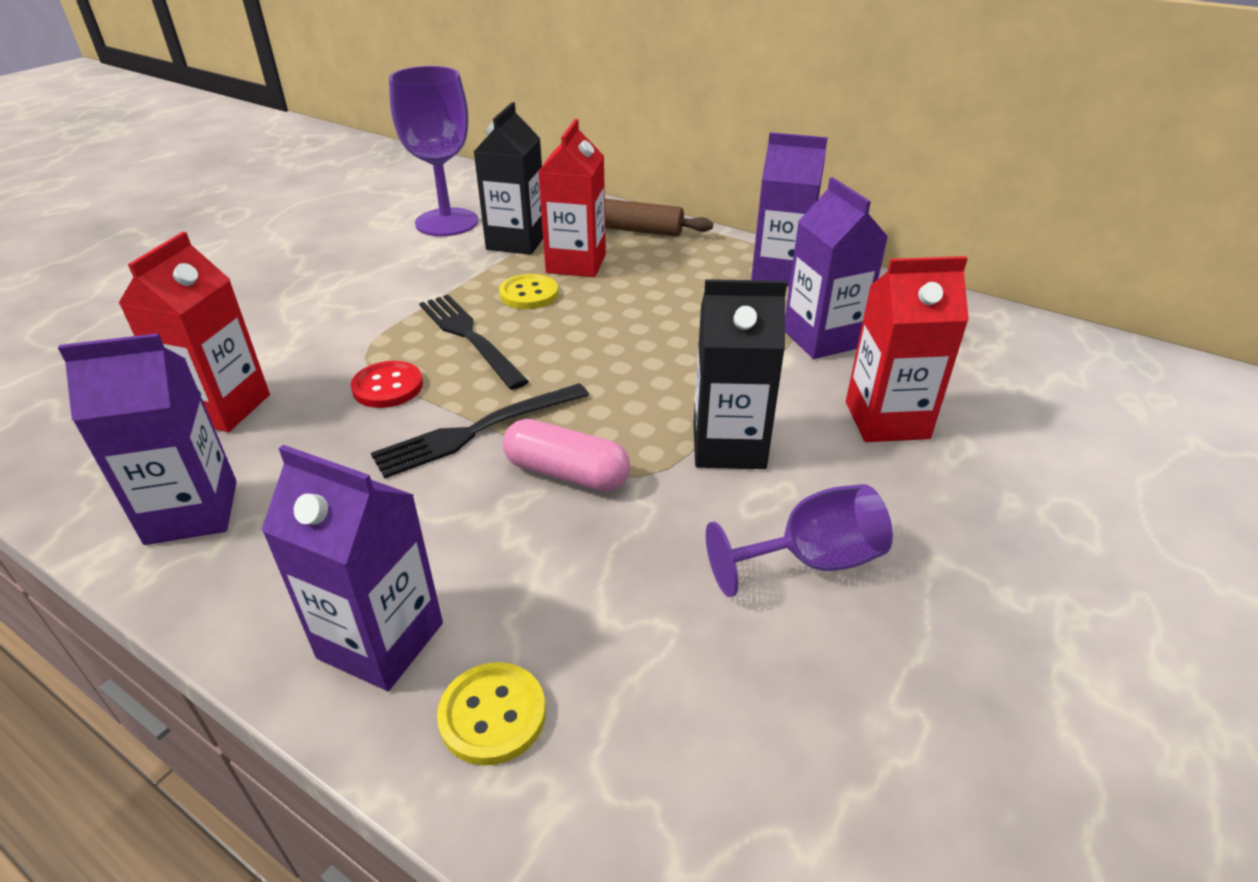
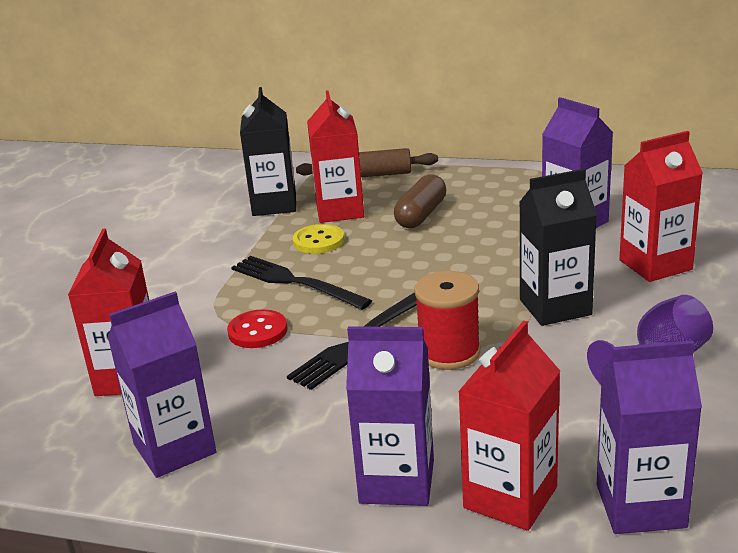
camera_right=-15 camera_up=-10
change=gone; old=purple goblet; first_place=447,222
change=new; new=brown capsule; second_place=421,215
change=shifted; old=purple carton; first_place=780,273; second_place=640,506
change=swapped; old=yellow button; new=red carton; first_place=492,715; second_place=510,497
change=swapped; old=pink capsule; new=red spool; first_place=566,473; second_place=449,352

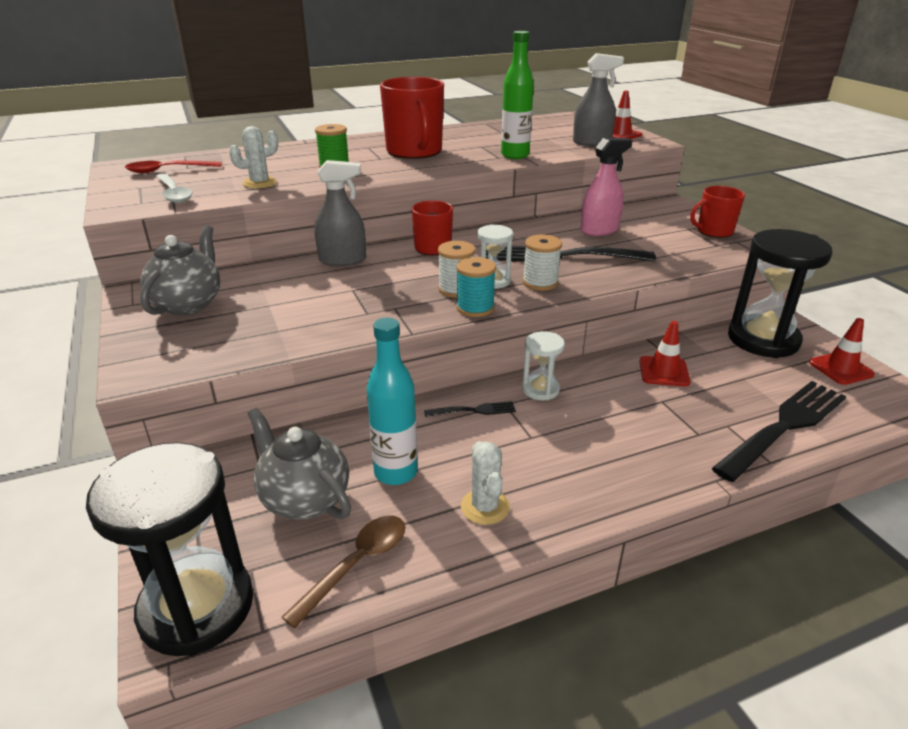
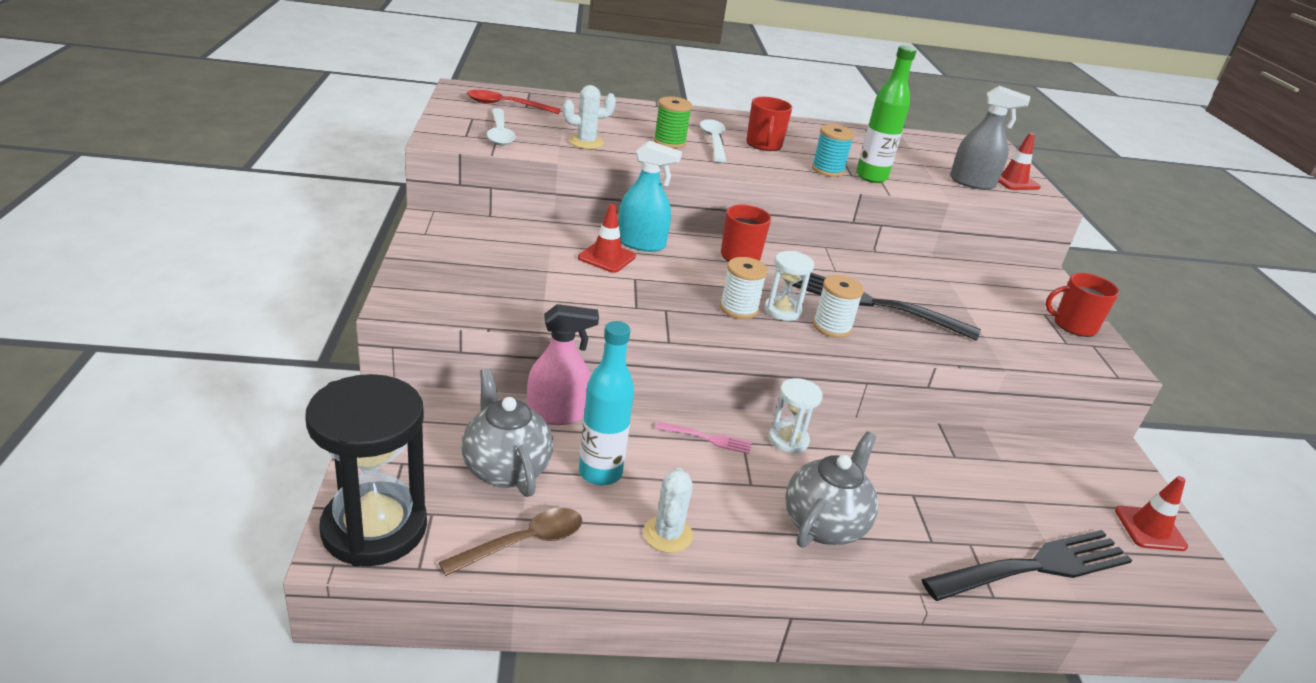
camera_right=15 camera_up=0
change=gone; old=black hourglass; first_place=763,340
change=new; new=white spoon; second_place=713,141
change=shifted; old=grey teapot; first_place=188,304; second_place=824,524
change=shifted; old=turquoise spool; first_place=475,308; second_place=827,170
change=shifted; old=pink spray bottle; first_place=599,230; second_place=557,414
change=shifted; old=red traffic cone; first_place=664,372; second_place=607,257
change=repainted; old=grey spray bottle; new=turquoise spray bottle; first_place=342,260; second_place=641,243
change=repainted; old=black fork; new=pink fork; first_place=473,410; second_place=706,438
change=scaled; old=red mug; first_place=414,151; second_place=764,145; factor=0.59

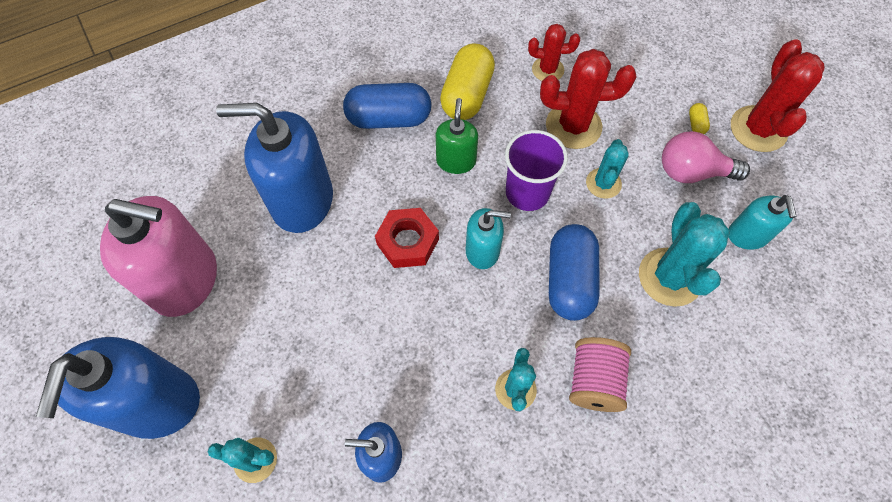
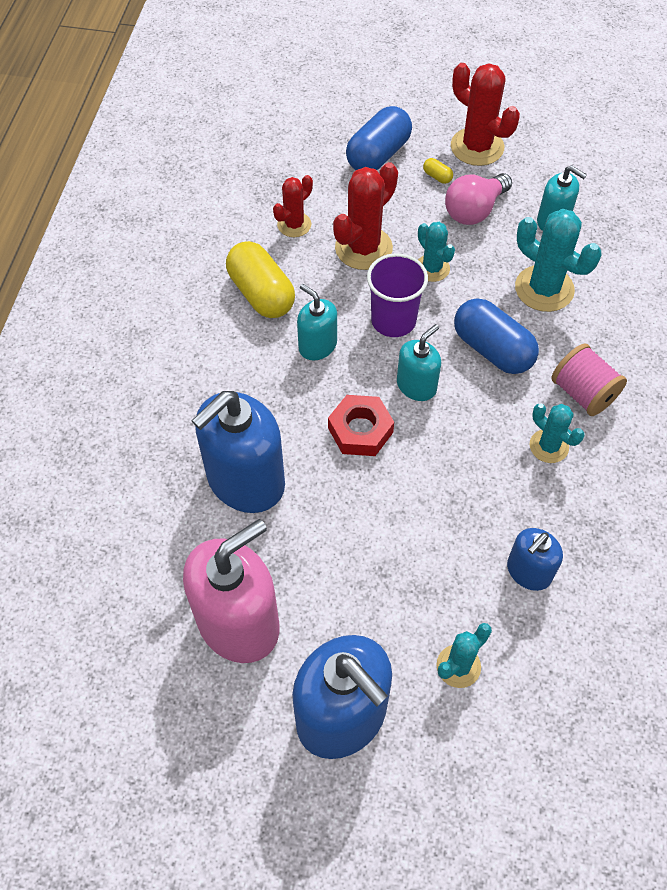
camera_right=-50 camera_up=-5
change=shifted; old=blue capsule; first_place=389,119; second_place=378,155
change=repainted; old=green soap dispenser; new=turquoise soap dispenser; first_place=456,161; second_place=317,346

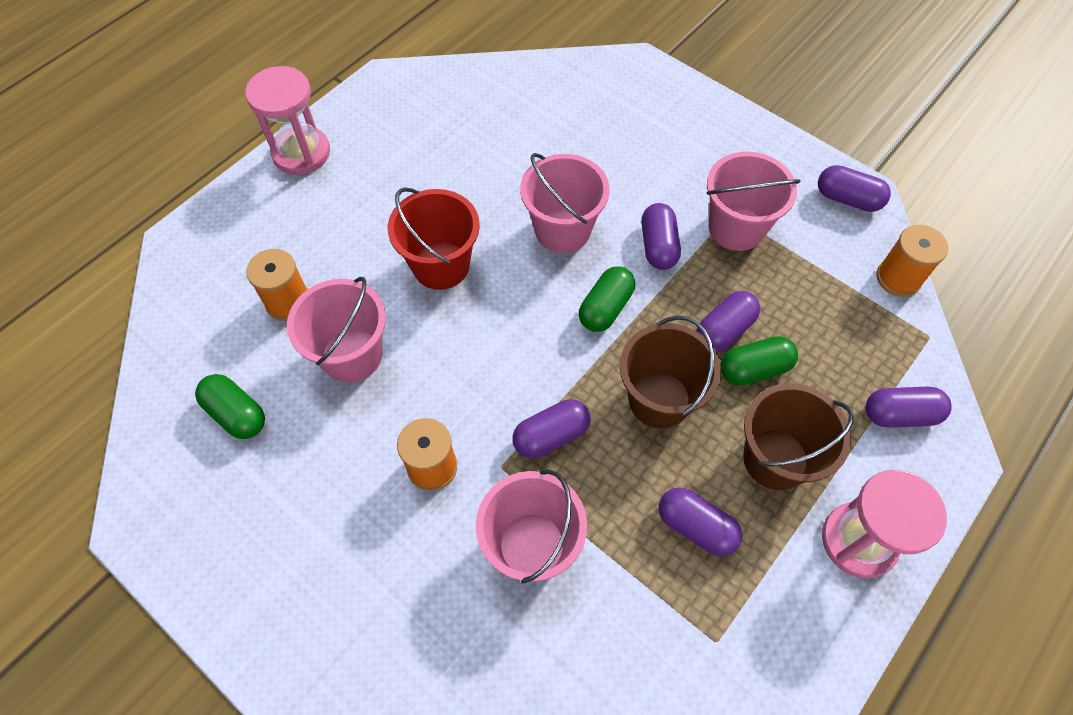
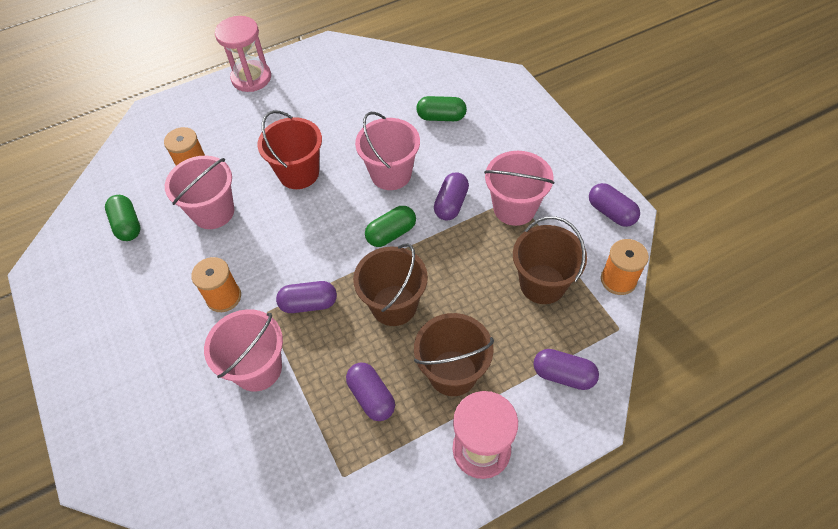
camera_right=25 camera_up=-5
change=gone; old=purple capsule; first_place=724,330
change=new; new=brown bucket; second_place=542,284
change=shifted; old=green capsule; first_place=754,369; second_place=441,117

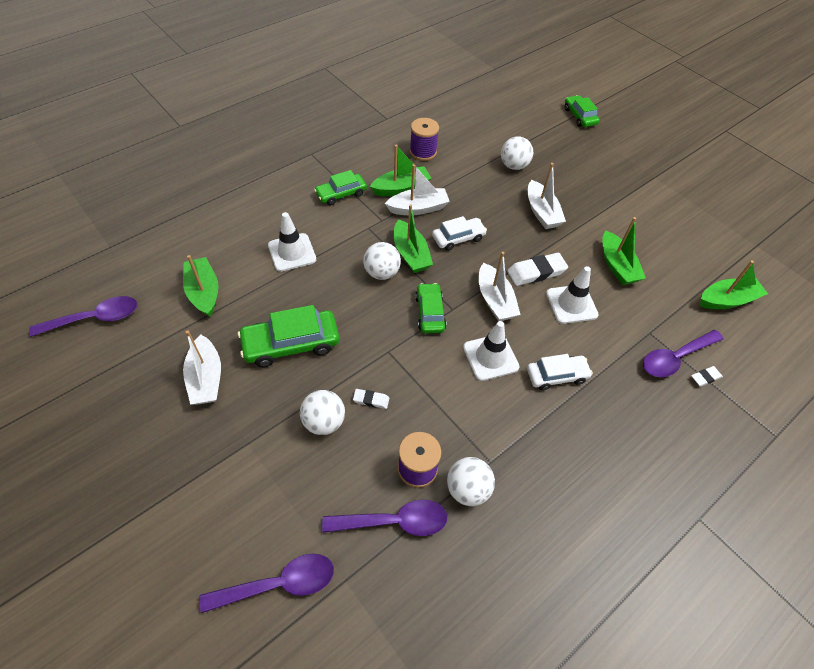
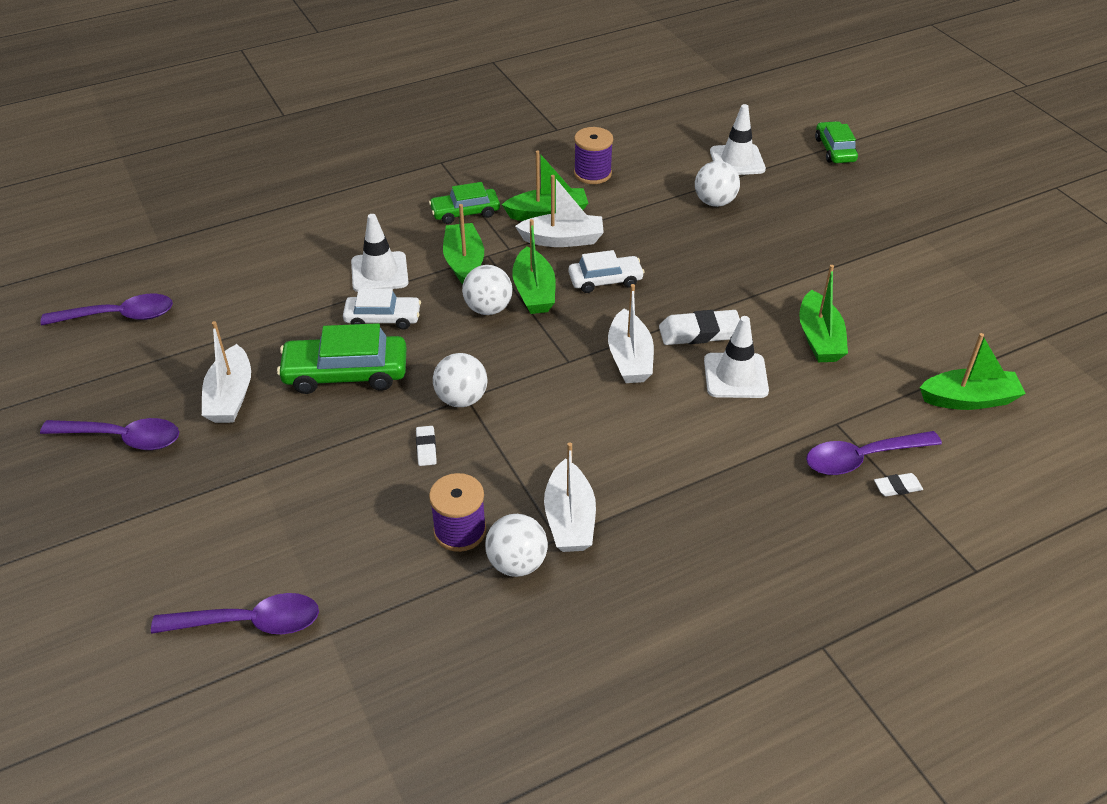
camera_right=15 camera_up=-10
change=gone; old=green car; first_place=430,313
change=shifted; old=green boat; first_place=204,292; second_place=464,263
change=shifted; old=white ball; first_place=324,422; second_place=461,399
change=shifted; old=purple spoon; first_place=394,521; second_place=123,438
change=shifted; old=white traffic cone; first_place=490,357; second_place=737,160
change=shifted; old=white car; first_place=556,376; second_place=383,318
change=shifted; old=white boat; first_place=541,212; second_place=569,519
change=rotated; old=white eraser; first_place=371,400; second_place=426,448; degrees=60

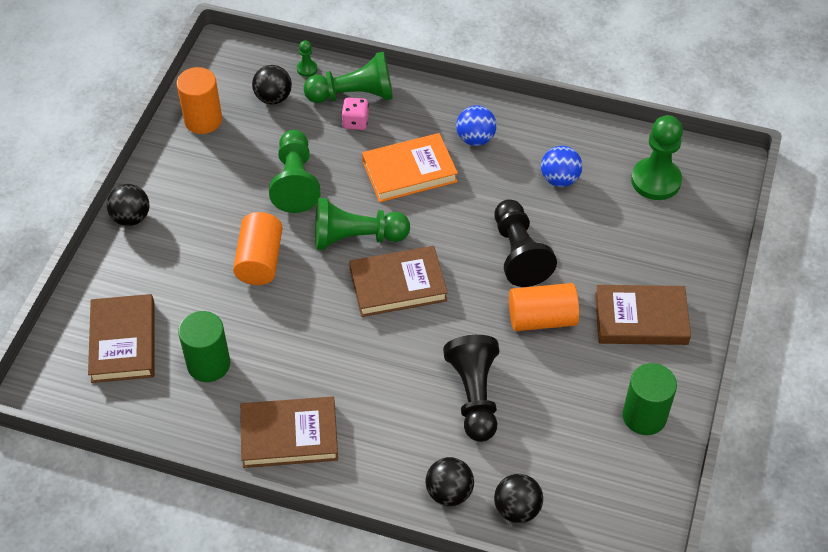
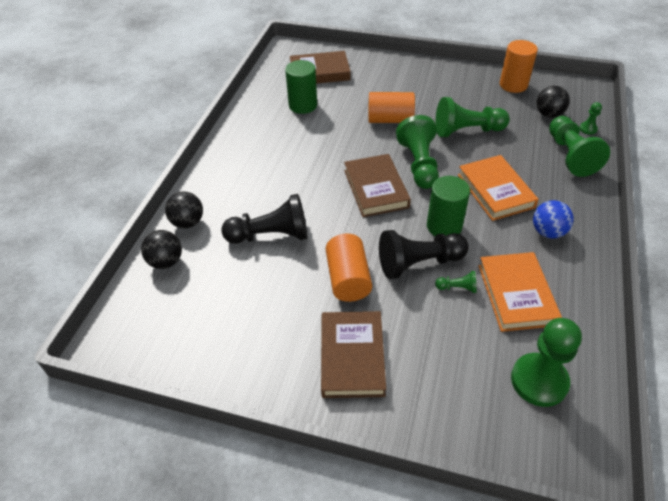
camera_right=90 camera_up=-5
change=gone; old=black ball; first_place=131,218
change=gone; old=brown book; first_place=289,435
change=gone; old=pink dice; first_place=355,122
change=new; new=green pawn; second_place=457,288
change=shifted; old=green cylinder; first_place=644,416; second_place=444,226
change=swapped; old=blue ball; new=orange book; first_place=559,179; second_place=516,294

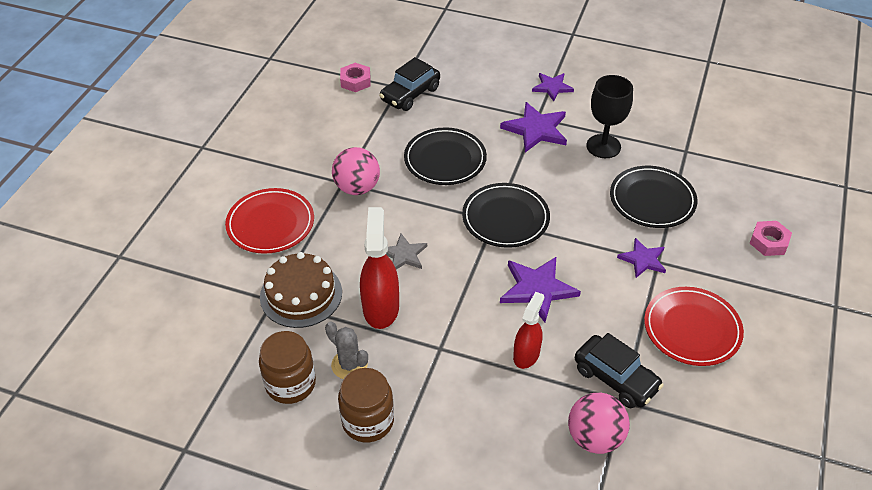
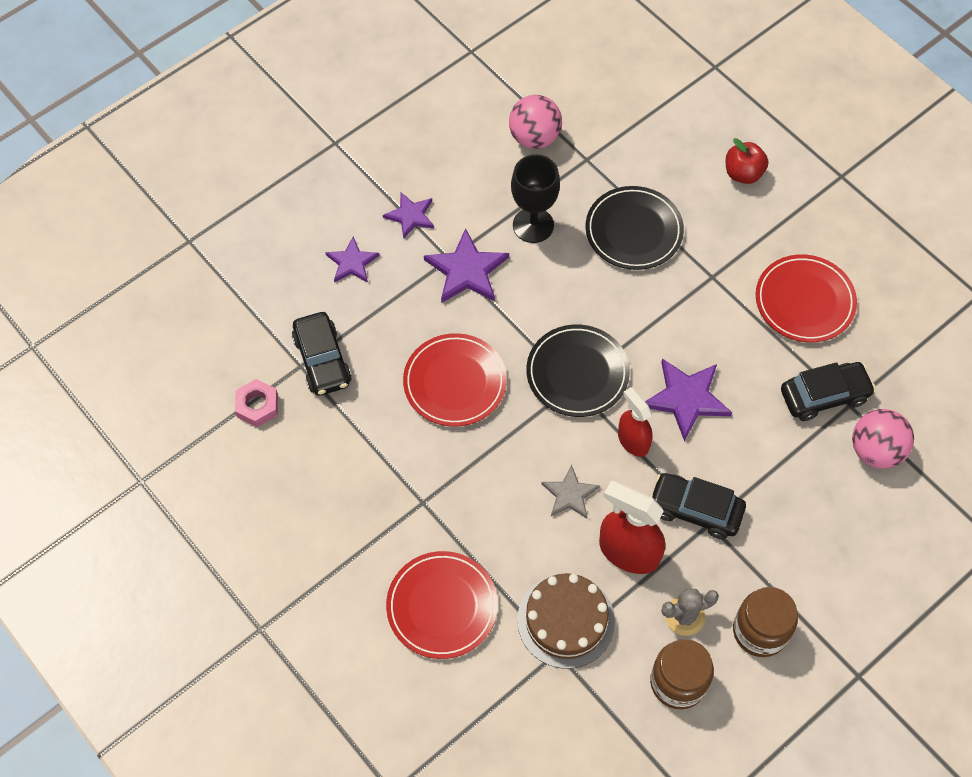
camera_right=-60 camera_up=15
change=new; new=black car; second_place=695,510
change=shifted; old=pink ball; first_place=357,188; second_place=534,137
change=shifted; old=red spray bottle; first_place=526,355; second_place=633,441
change=shifted; old=purple star; first_place=643,259; second_place=352,262
change=swapped; old=pink nut; new=red apple; first_place=769,242; second_place=743,173
change=repainted; old=black plate; new=red plate; first_place=445,159; second_place=455,382

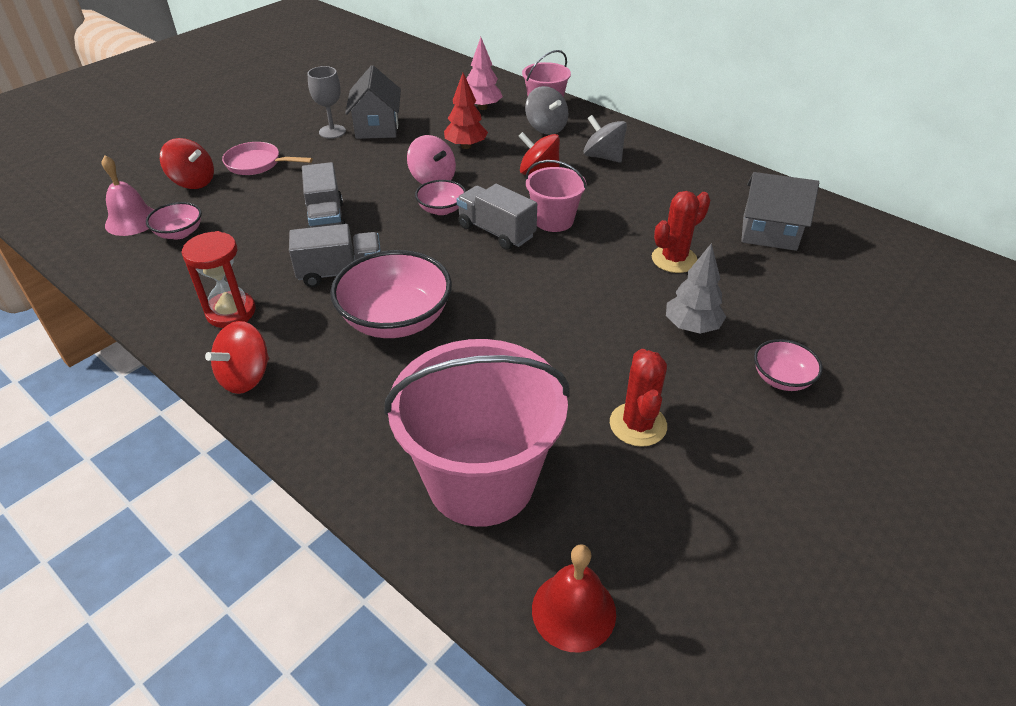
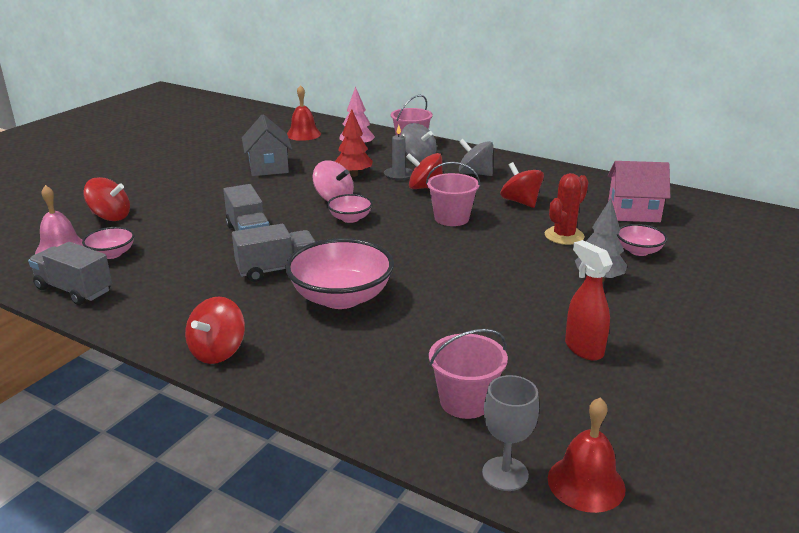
camera_right=-10 camera_up=-15
change=gone; old=red hourglass; first_place=231,312
change=gone; old=pink pan; first_place=257,164
change=new; new=red bell; second_place=303,134
change=new; new=grey candle; second_place=398,175
change=new; new=red spinning top; second_place=520,202
change=shifted; old=grey goblet; first_place=332,132; second_place=505,474
change=shifted; old=grey truck; first_place=496,231; second_place=74,290
change=shifted; old=pink bowl; first_place=781,378; second_place=638,251
change=swapped; old=red cactus; new=red spray bottle; first_place=638,424; second_place=583,348
change=repainted; old=grey house; new=pink house; first_place=769,233; second_place=633,212
change=scaled; old=pink bucket; first_place=481,480; second_place=465,401; factor=0.52

